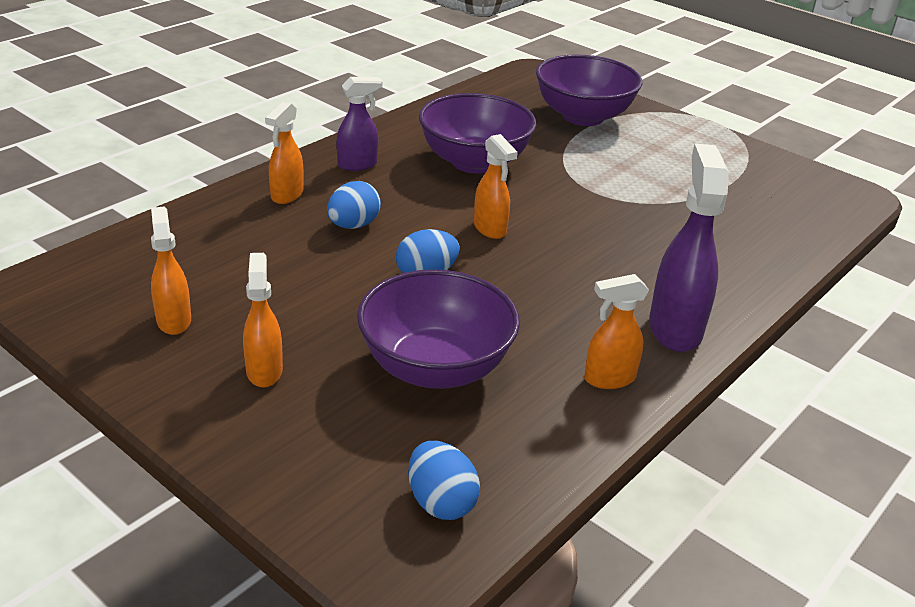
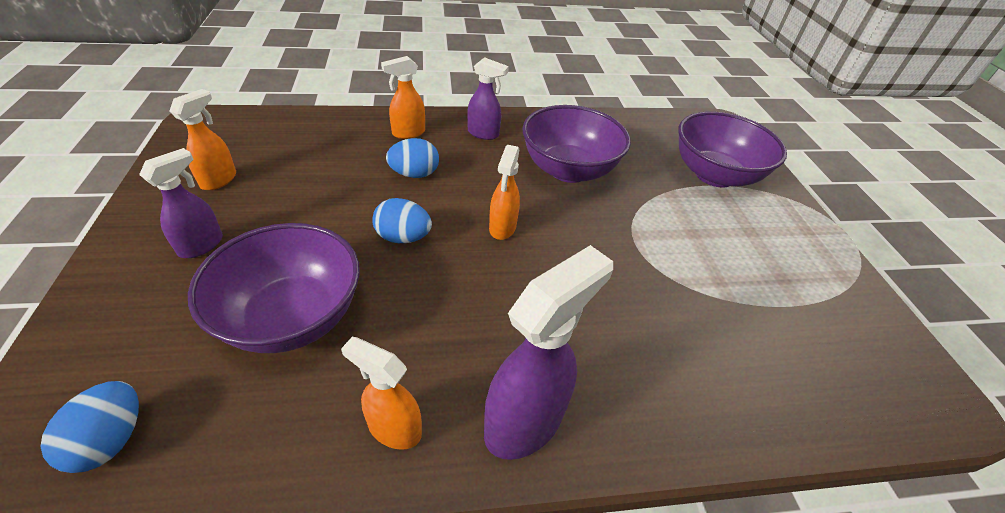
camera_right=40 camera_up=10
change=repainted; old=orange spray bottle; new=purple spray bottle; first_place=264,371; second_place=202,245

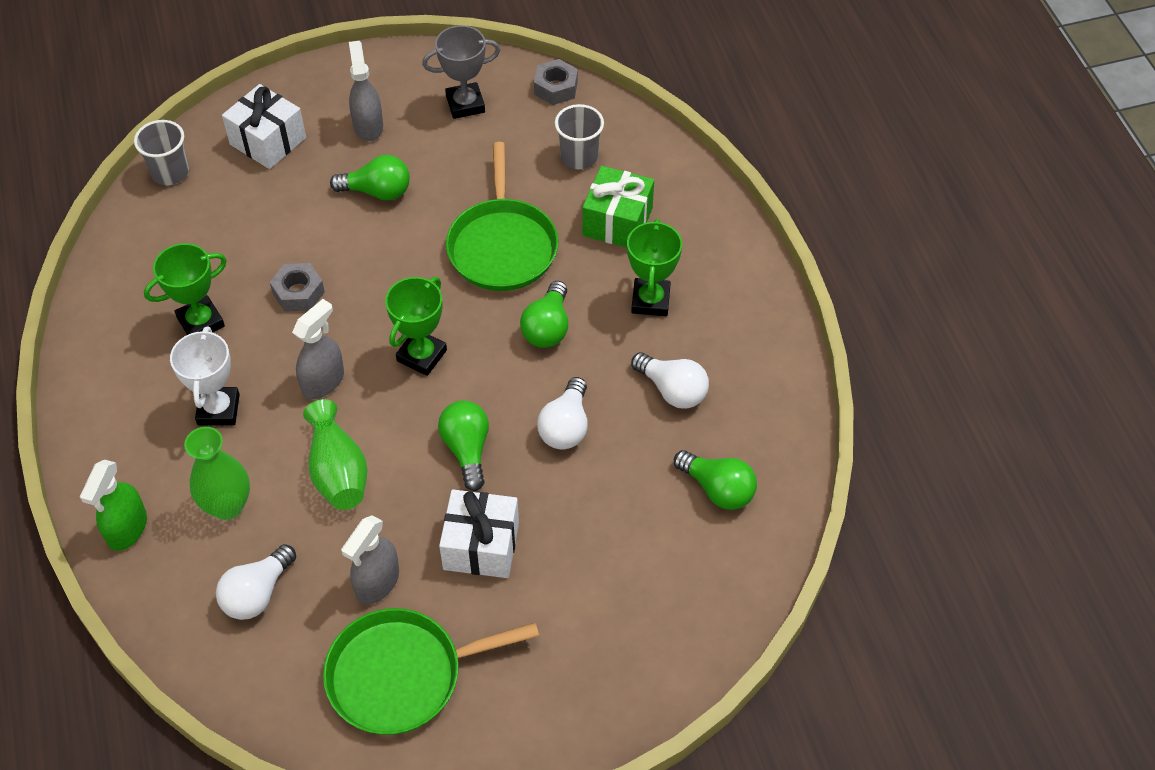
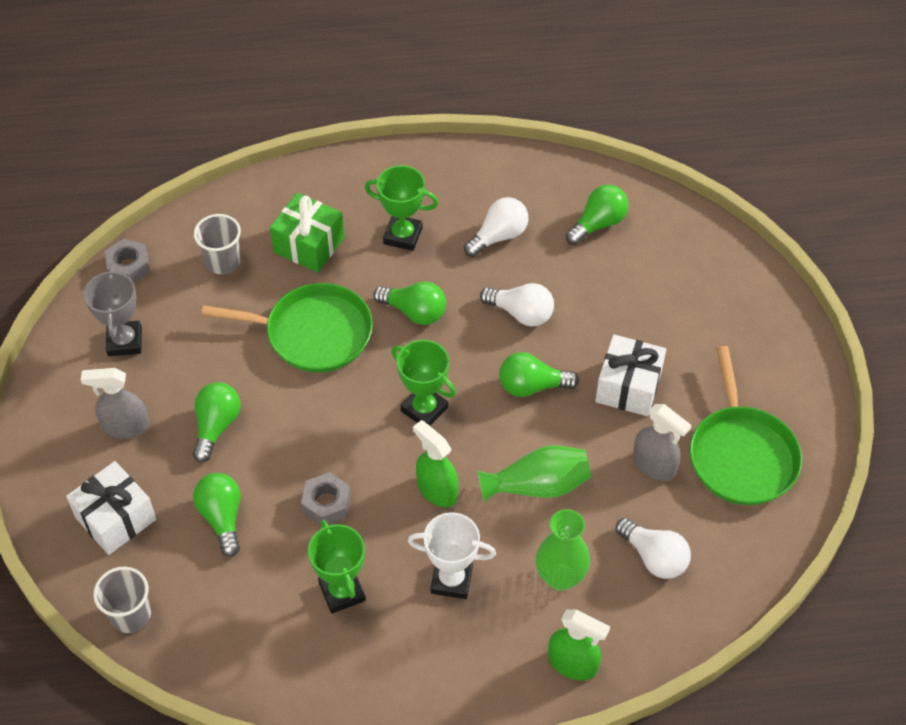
camera_right=-80 camera_up=0
change=new; new=green light bulb; second_place=222,517
change=repainted; old=grey spray bottle; new=green spray bottle; first_place=323,381; second_place=437,490

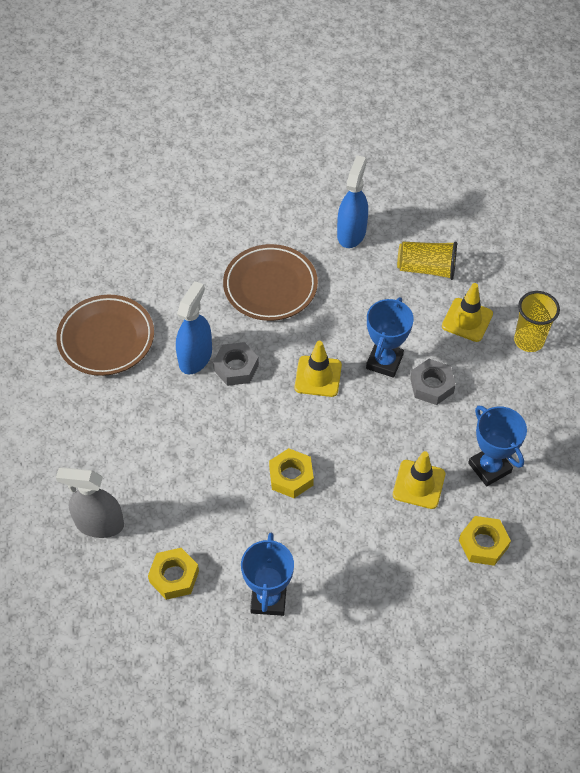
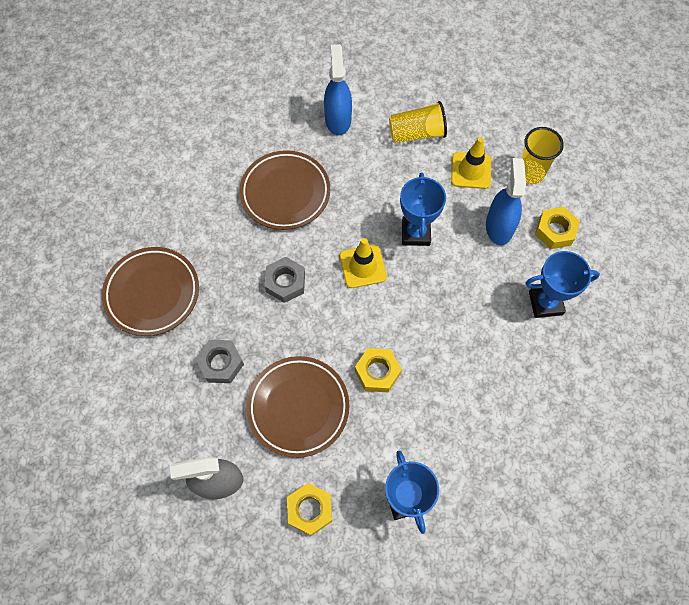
camera_right=-20 camera_up=10
change=gone; old=yellow traffic cone; first_place=418,484
change=new; new=brown plate; second_place=298,407
change=shifted; old=blue spray bottle; first_place=195,357; second_place=499,227
change=shifted; old=grey nut; first_place=431,385; second_place=221,363
change=shifted; old=yellow nut; first_place=483,544; second_place=555,231
change=rotated; old=blue trophy; first_place=489,468; second_place=545,303; degrees=-45

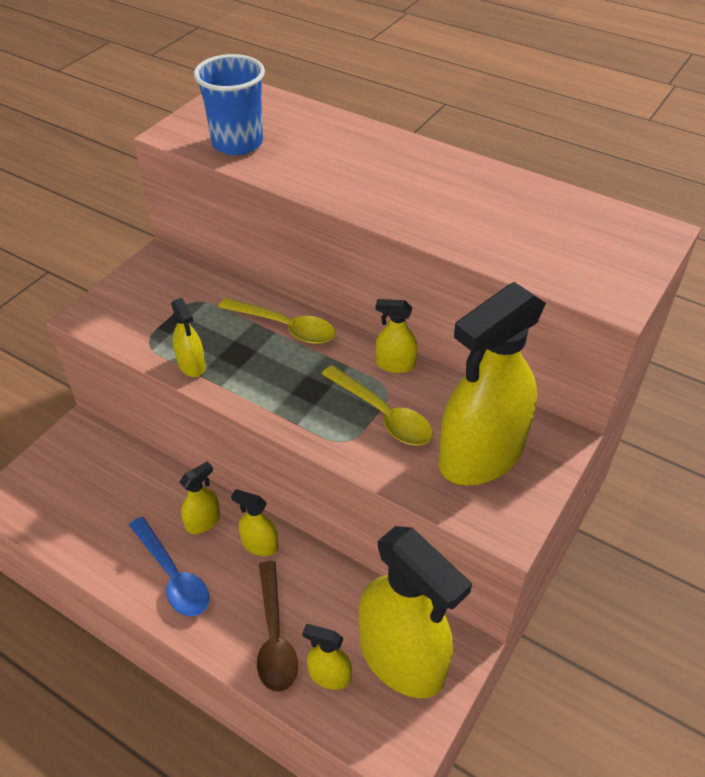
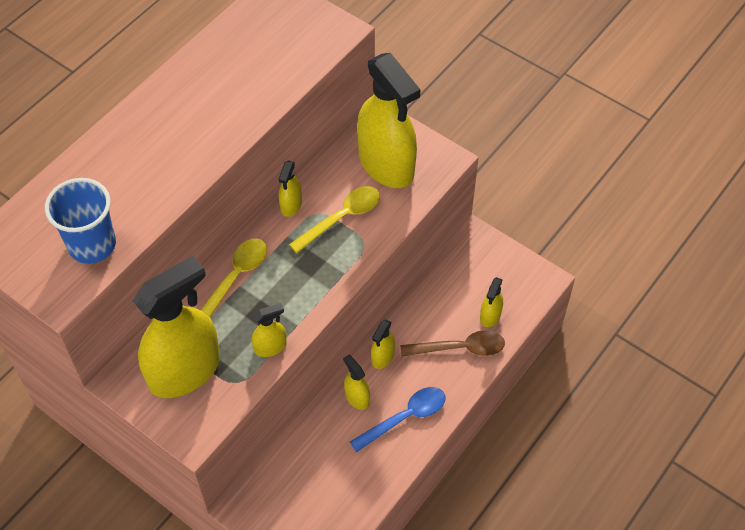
camera_right=-85 camera_up=10
change=shifted; old=yellow spray bottle; first_place=402,658; second_place=185,371

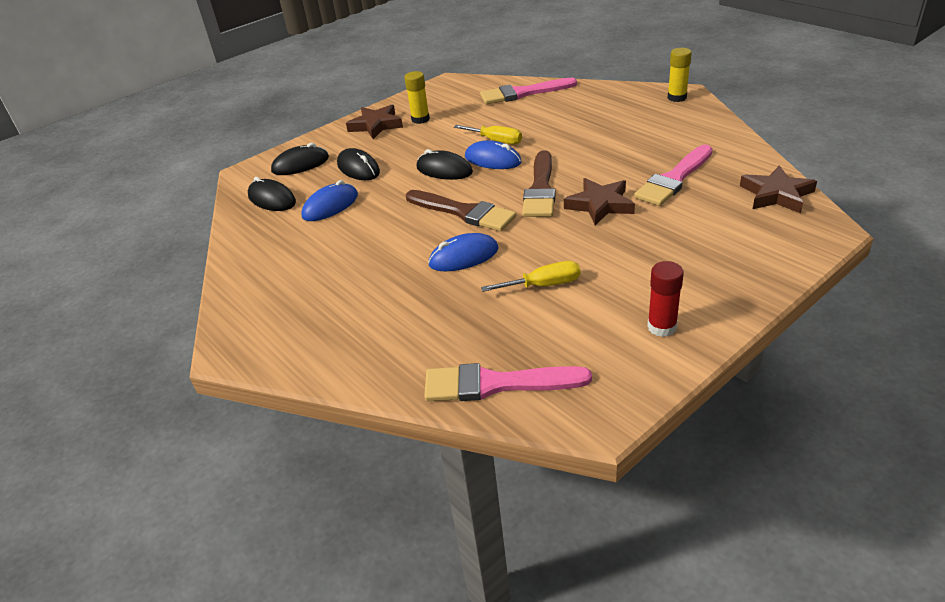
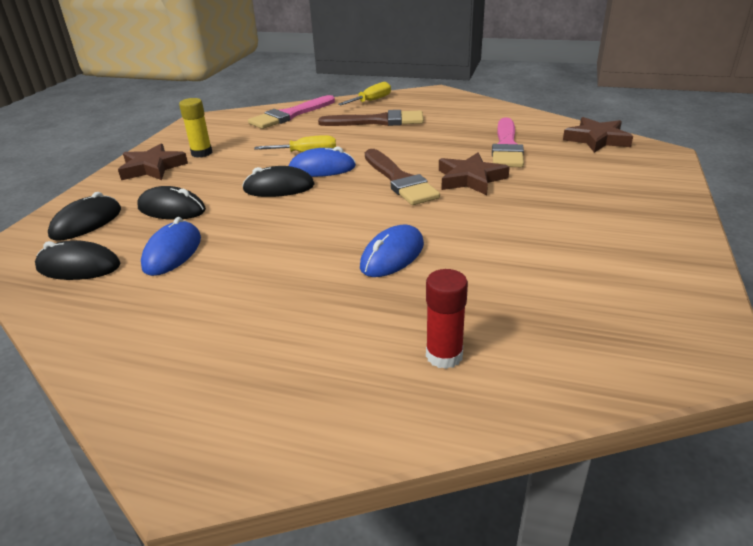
camera_right=-35 camera_up=-5
change=gone; old=pink brush; first_place=496,384
change=gone; old=yellow glue stick; first_place=677,97
change=shifted; old=brown brush; first_place=463,212; second_place=378,121
change=shifted; old=yellow screwdriver; first_place=543,285; second_place=371,101
change=shifted; old=red glue stick; first_place=662,327; second_place=444,355

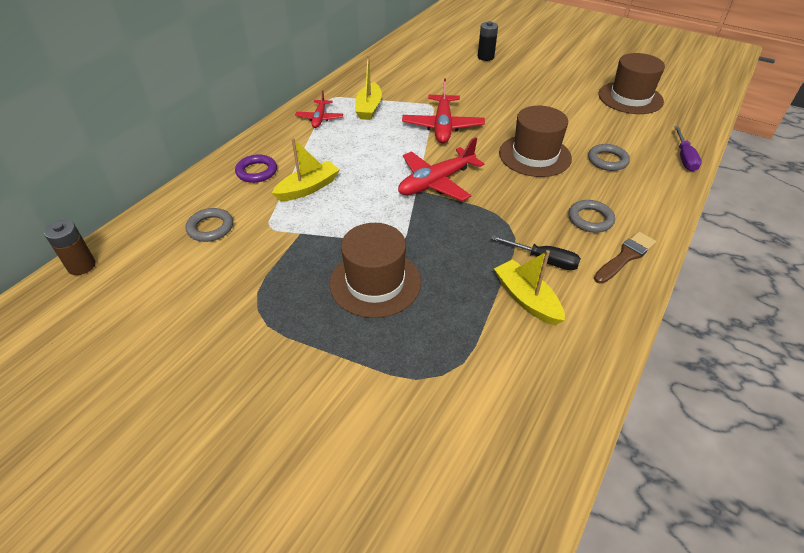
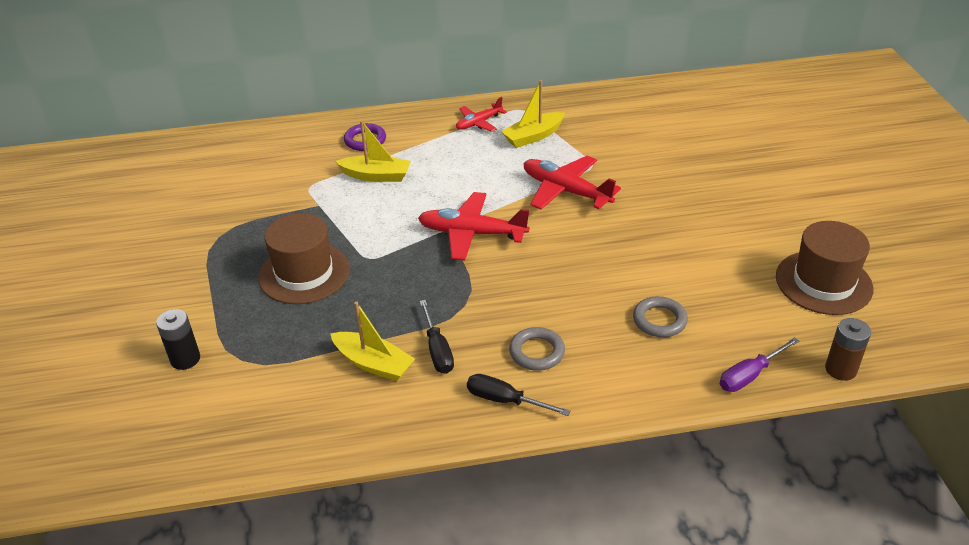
camera_right=50 camera_up=-5
change=gone; old=grey ring; first_place=210,228
change=gone; old=brown hat; first_place=534,155
change=shifted; old=brown battery; first_place=81,266; second_place=840,369
change=shifted; old=black battery; first_place=485,57; second_place=185,359
change=swapped; old=brown brush; new=black screwdriver; first_place=625,257; second_place=505,400
change=rotated; old=red plane; first_place=443,126; second_place=565,191; degrees=75
change=rotated; old=yellow boat; first_place=526,299; second_place=373,364; degrees=105

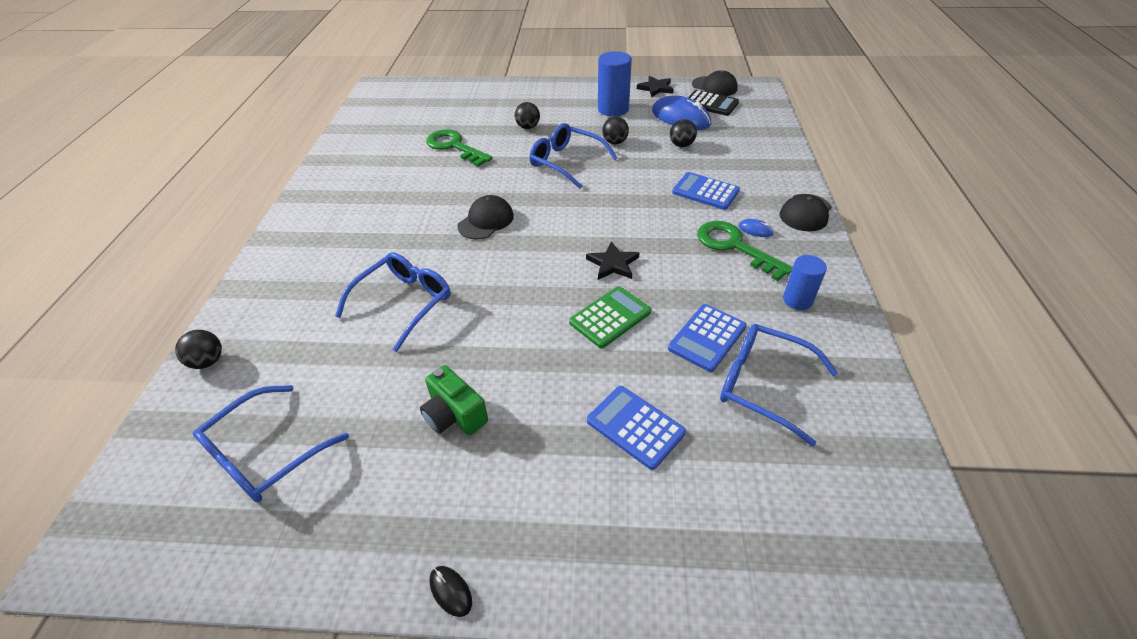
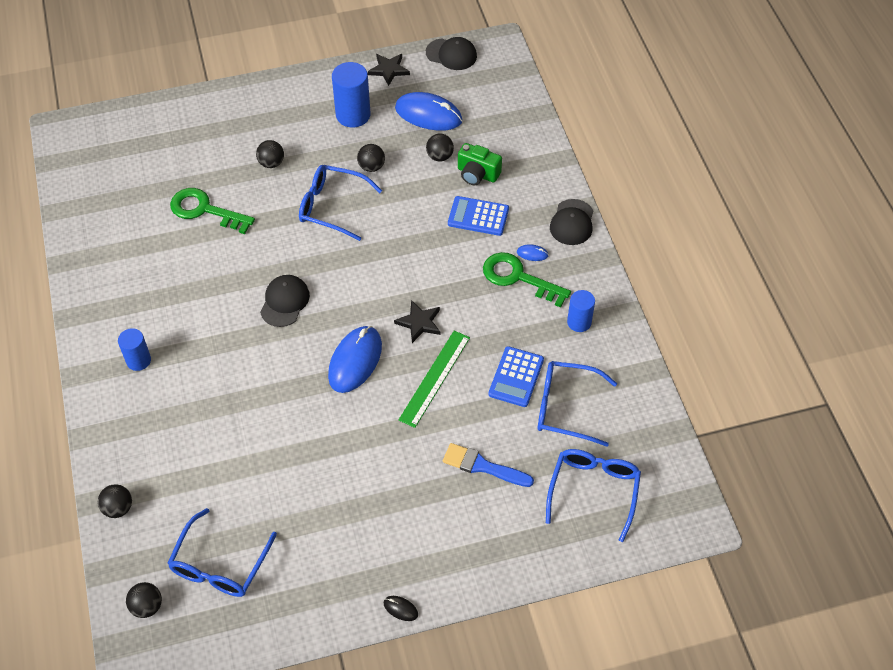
camera_right=-20 camera_up=10
change=gone; old=black calculator; first_place=711,104
change=new; new=blue cylinder; second_place=138,360
change=new; new=black ball; second_place=147,606
change=new; new=blue mouse; second_place=355,361
change=shifted; old=blue glasses; first_place=404,303; second_place=593,491
change=shifted; old=green camera; first_place=454,415; second_place=477,174
change=swapped; old=green calculator; new=green ruler; first_place=610,317; second_place=435,378
change=swapped; old=blue calculator; new=blue brush; first_place=635,427; second_place=482,466

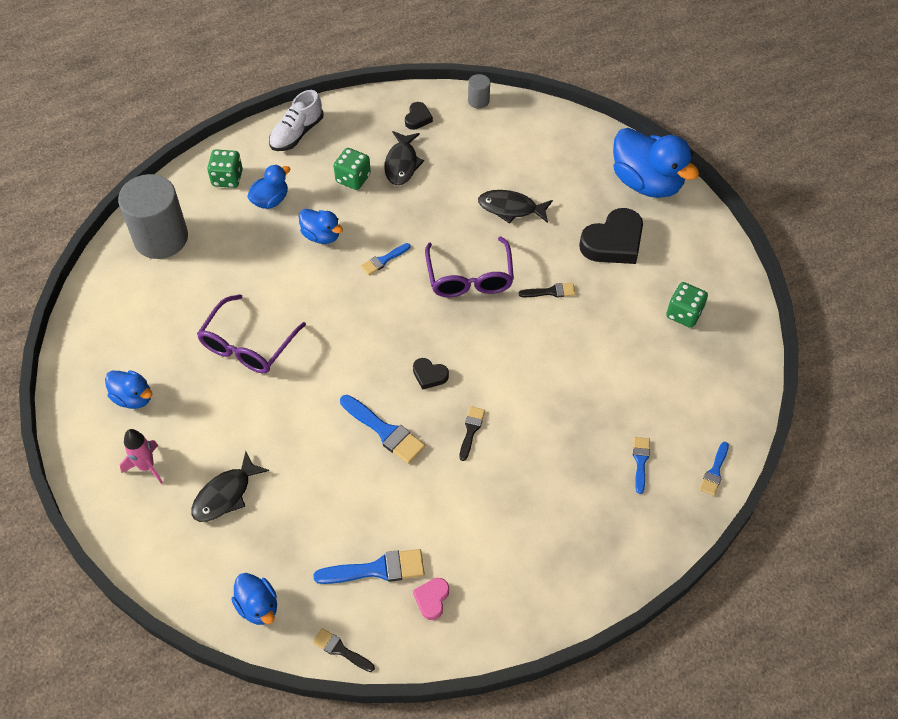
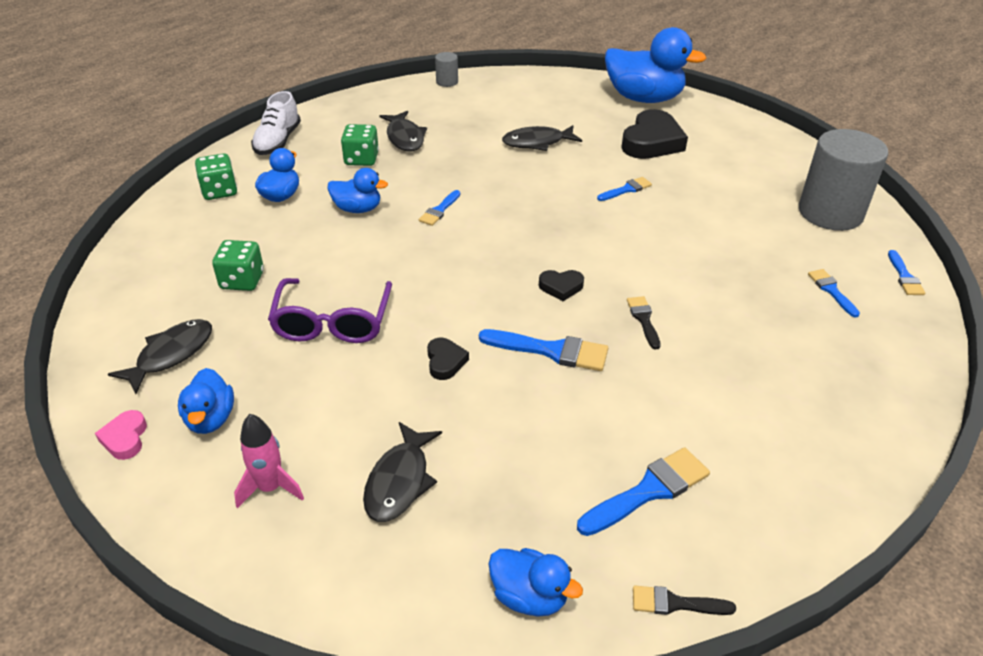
camera_right=-25 camera_up=-15
change=gone; old=purple glasses; first_place=469,278
change=new; new=black fish; second_place=171,355
change=shifted; old=grey cylinder; first_place=161,238; second_place=830,212
change=shifted; old=black heart; first_place=418,118; second_place=445,361
change=shifted; old=pink heart; first_place=432,599; second_place=125,438
change=shifted; old=green dice; first_place=684,314; second_place=242,280
change=repainted; old=black brush; new=blue brush; first_place=551,292; second_place=626,189
change=rotated; old=blue duck; first_place=133,398; second_place=210,419; degrees=75

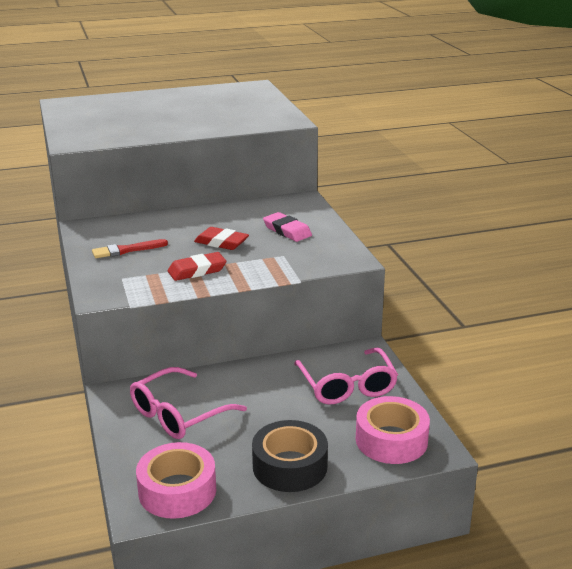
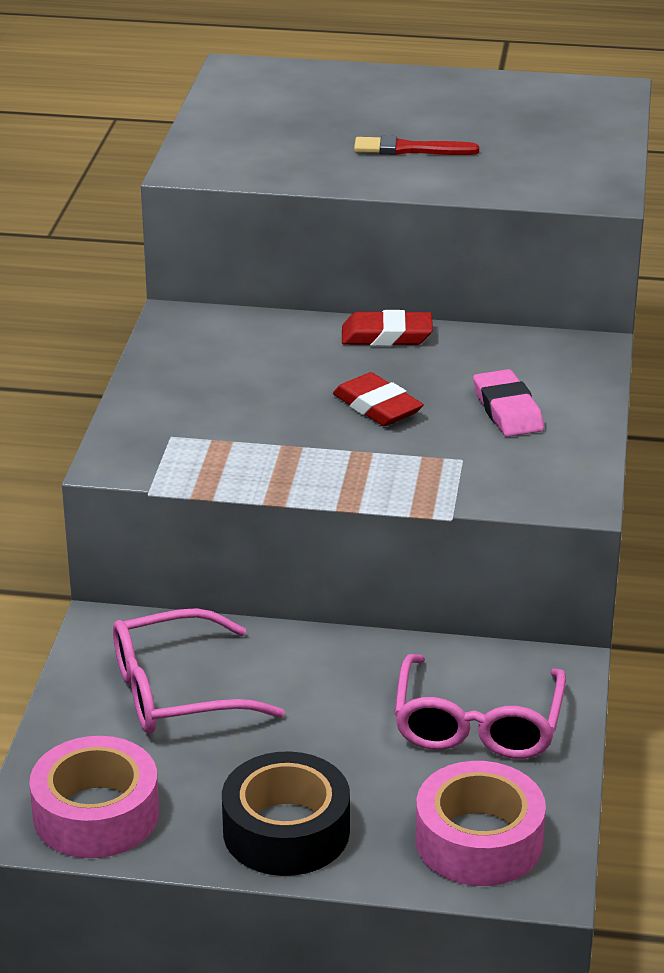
camera_right=25 camera_up=5
change=shifted; old=red brush; first_place=126,250; second_place=409,149
change=shifted; old=red eraser; first_place=197,270; second_place=386,336

